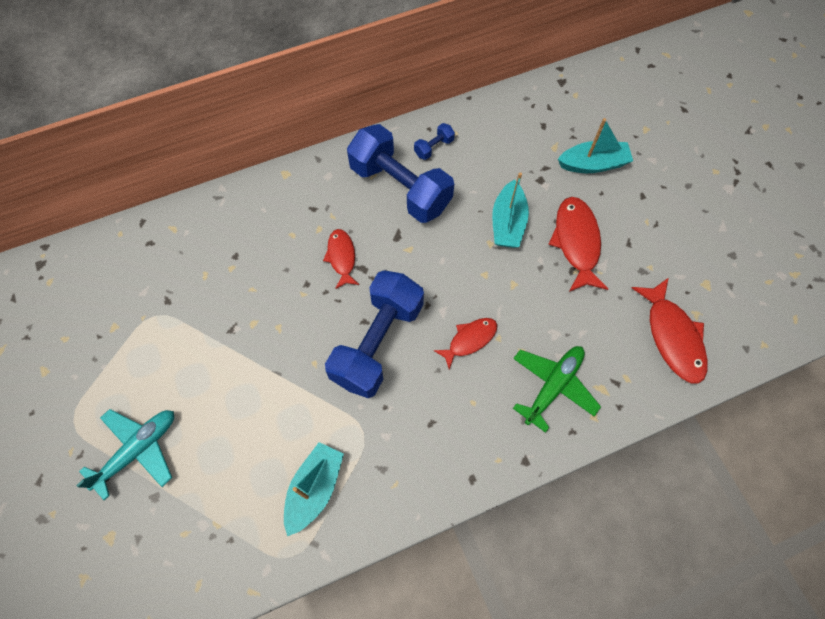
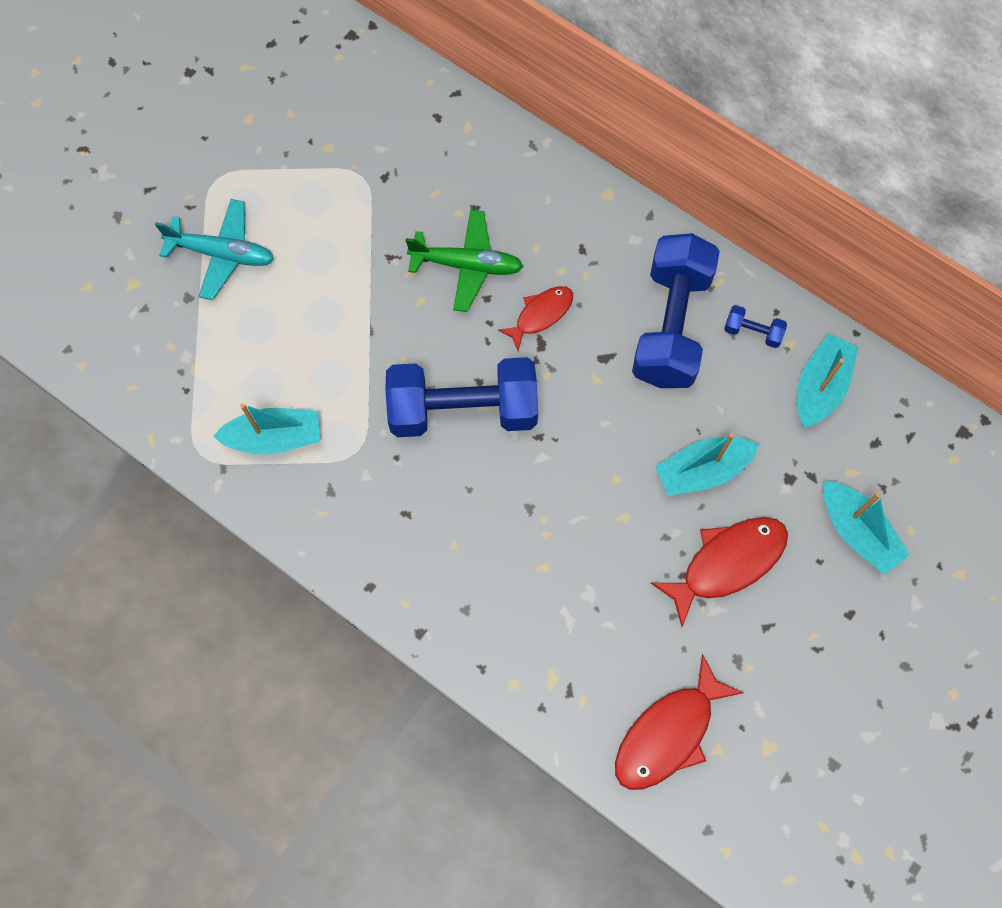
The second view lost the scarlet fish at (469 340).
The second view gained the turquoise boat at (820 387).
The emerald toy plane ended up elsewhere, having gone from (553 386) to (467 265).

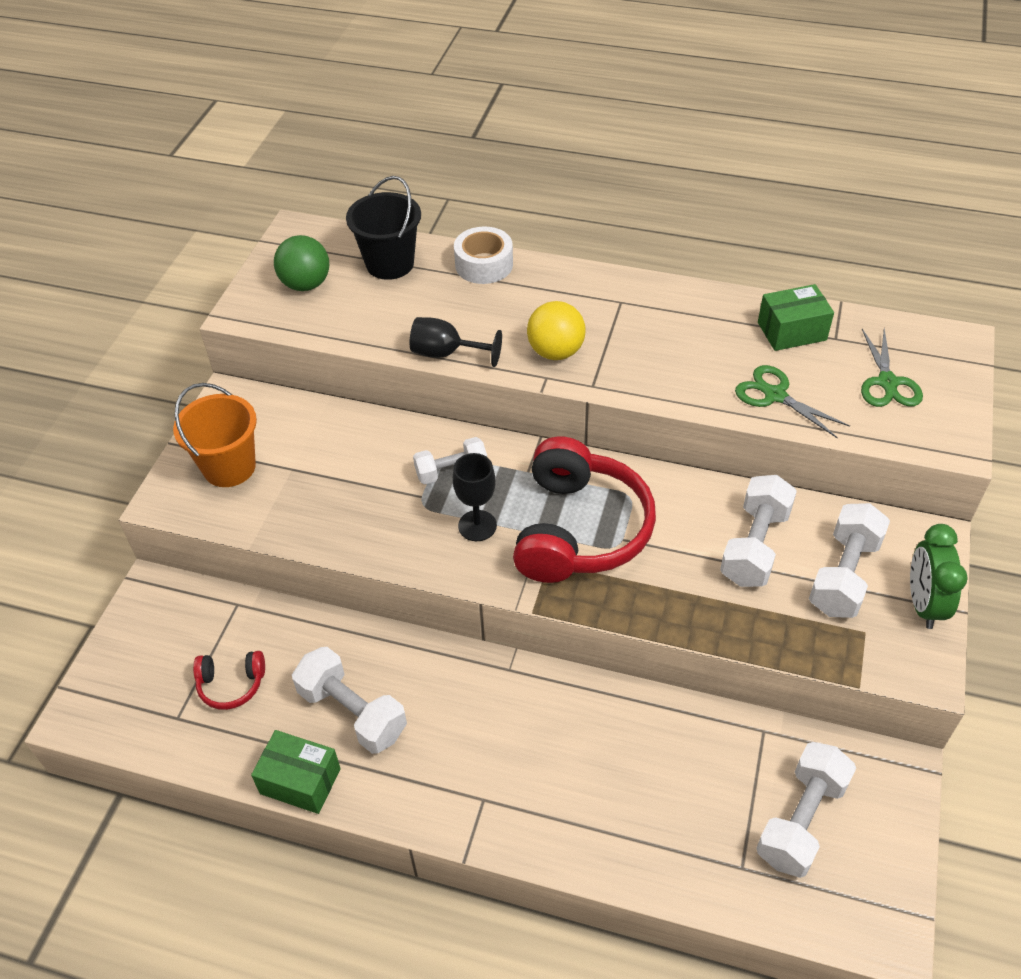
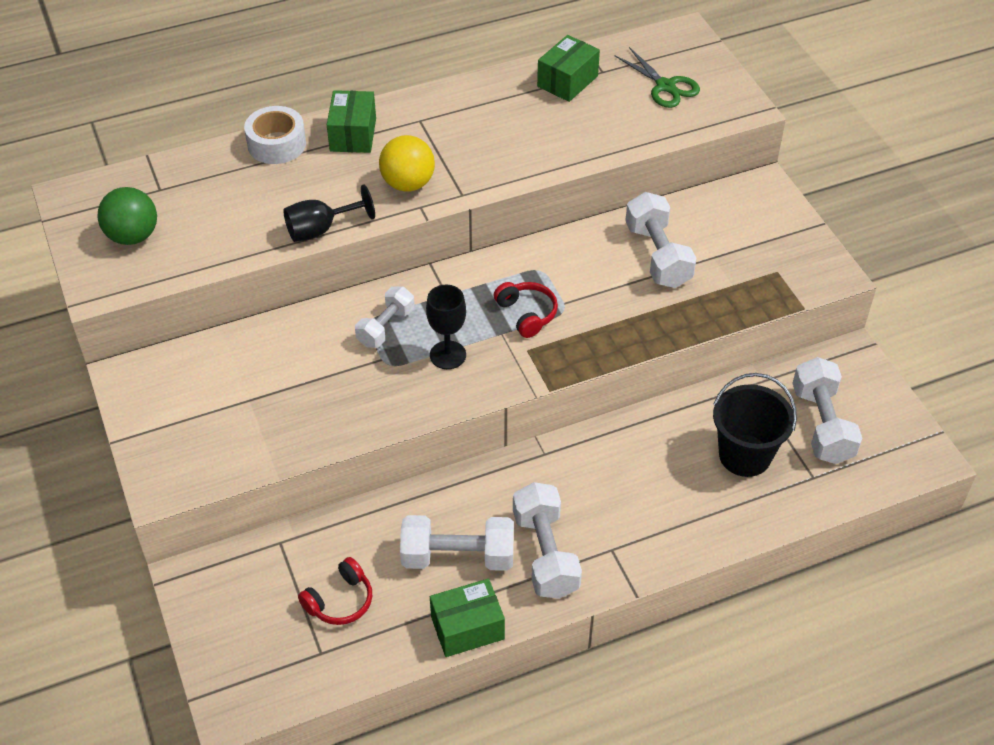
The second view lost the bright orange sand bucket at (229 467).
The second view lost the emerald shears at (775 395).
The second view lost the emerald clock at (923 604).
The second view gained the emerald package at (353 134).
The jet-black sand bucket ended up elsewhere, having gone from (390 264) to (745 455).
The pure white free weight ended up elsewhere, having gone from (844 575) to (545 553).
The size of the scarlet headphones at (579 529) changed by a factor of 0.45.

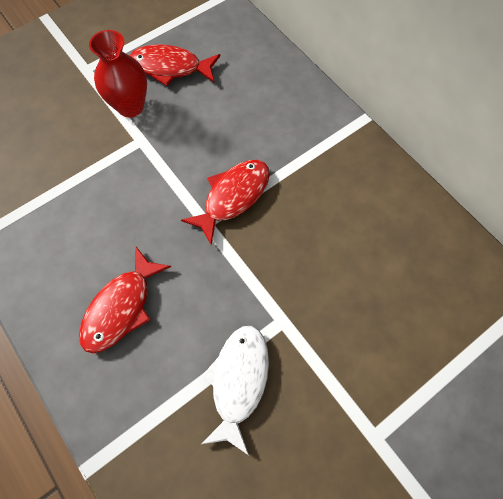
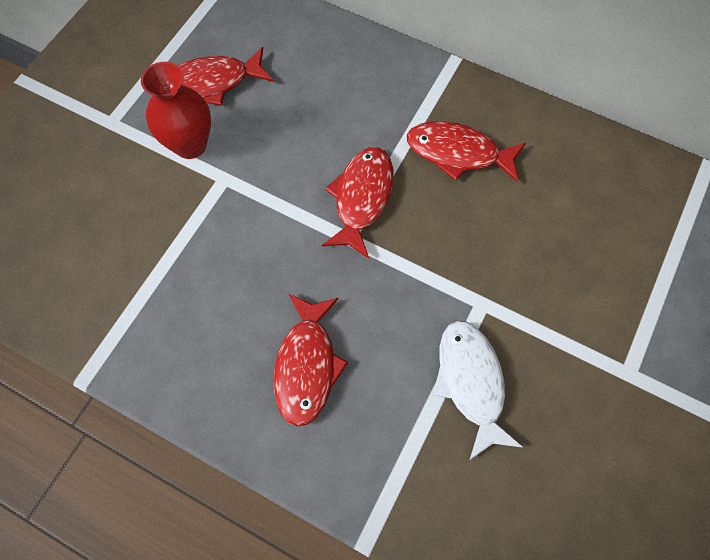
The second view gained the scarlet fish at (458 153).

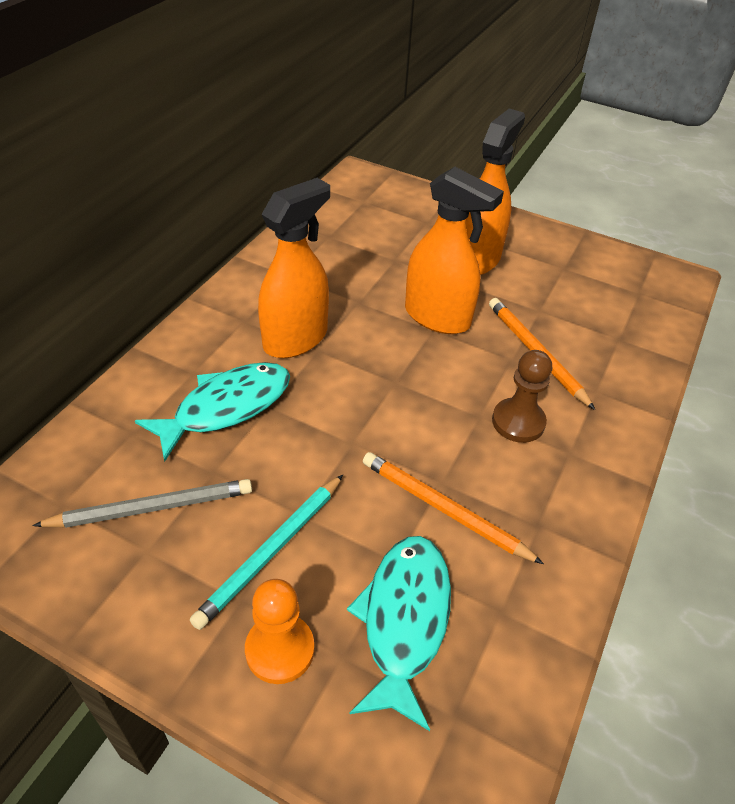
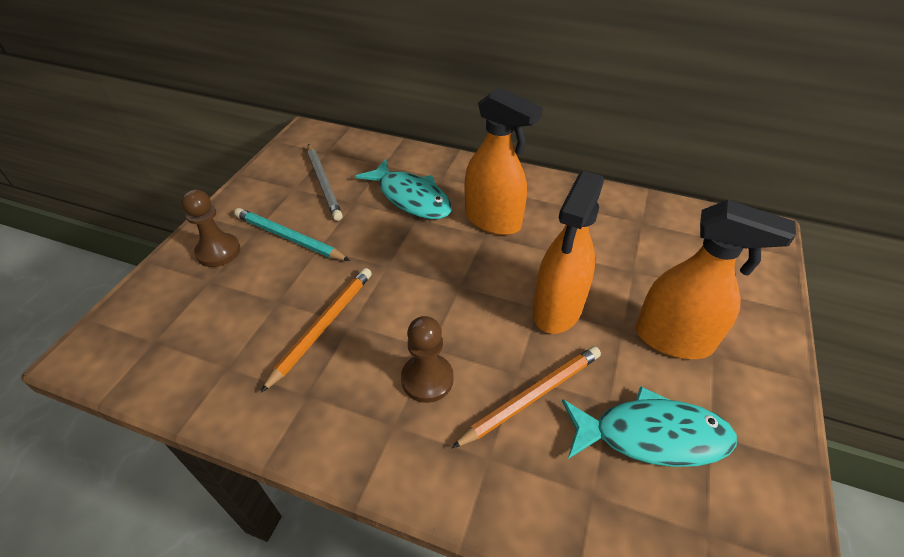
The turquoise fish ended up elsewhere, having gone from (404 620) to (652 436).
What was the bright orange pawn at (280 649) turned into the dark brown pawn at (218 251).

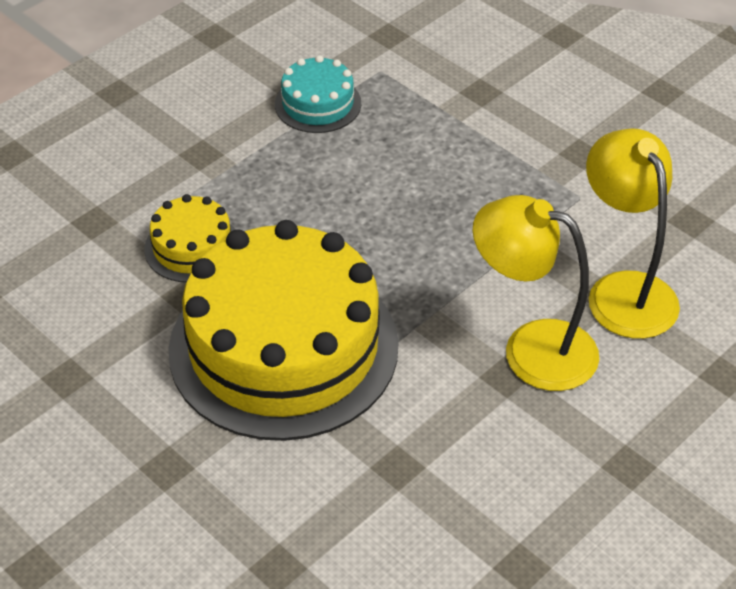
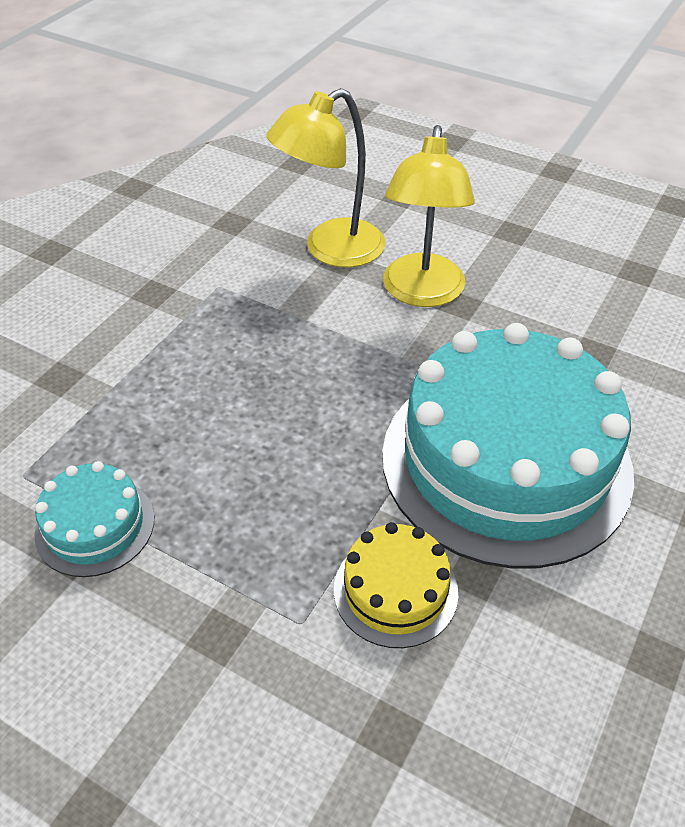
What was the bright yellow cake at (283 347) turned into the turquoise cake at (506 461).

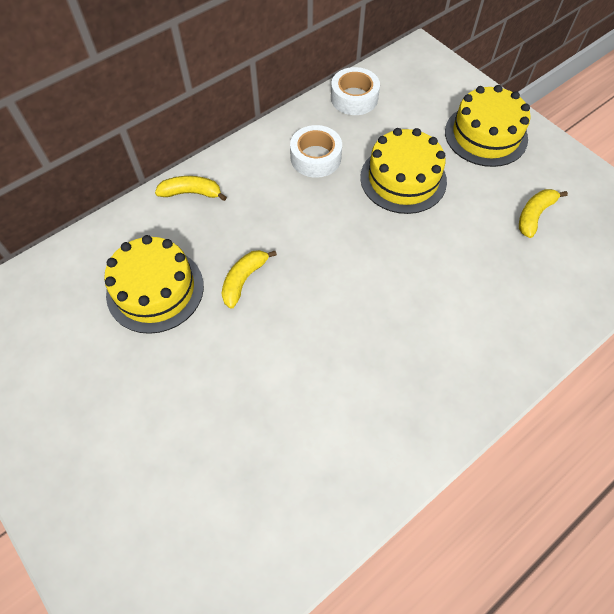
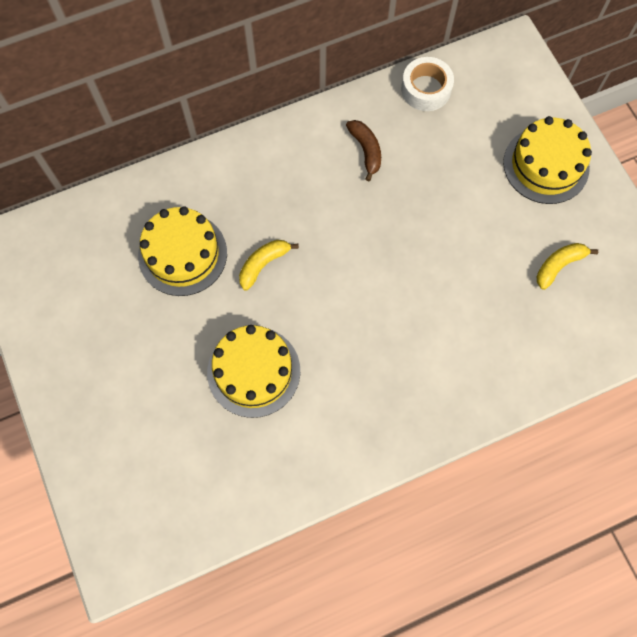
The second view lost the bright yellow banana at (191 193).
The bright yellow cake ended up elsewhere, having gone from (403 179) to (253 371).
Where the pure white roll of tape stood at (315 157), the dark brown banana came to stand at (366 151).

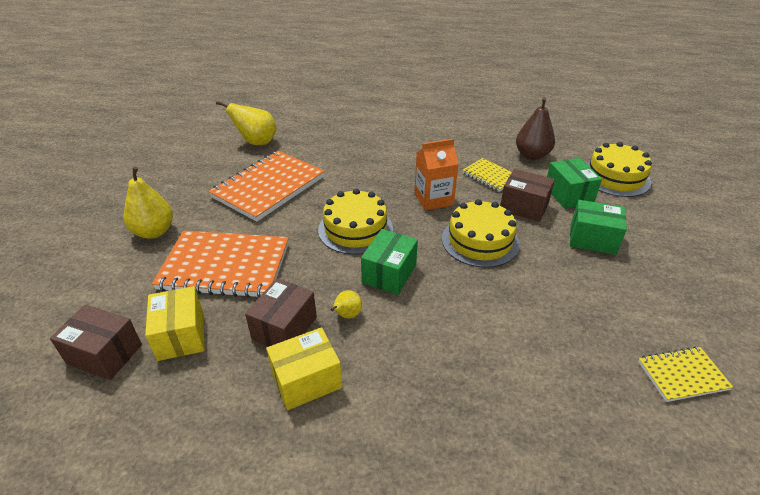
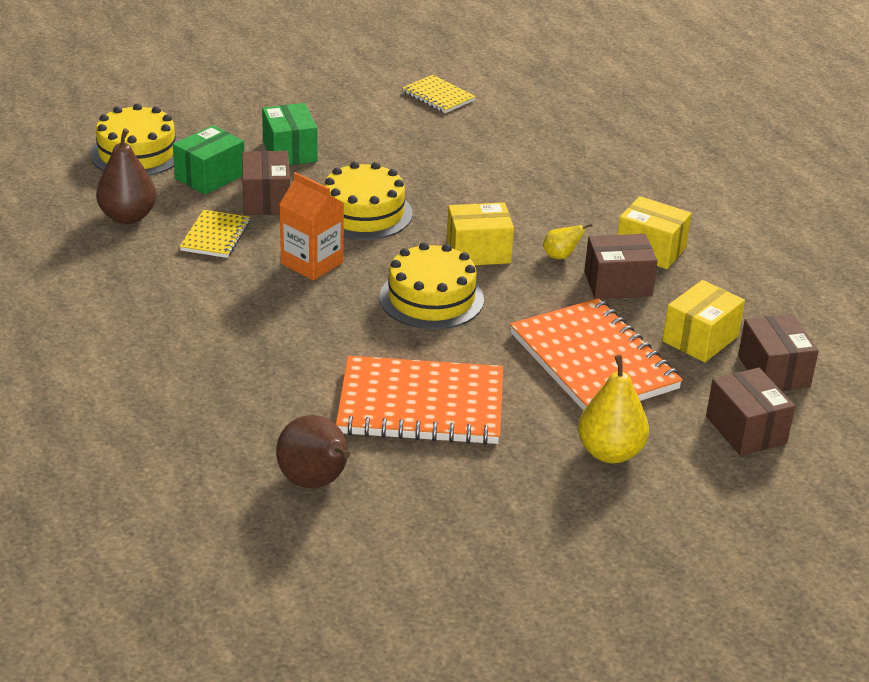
The second view gained the dark brown package at (746 430).
What was the bright yellow pear fruit at (256 142) turned into the dark brown pear fruit at (316 482).
What was the emerald package at (389 273) turned into the bright yellow package at (478 252).

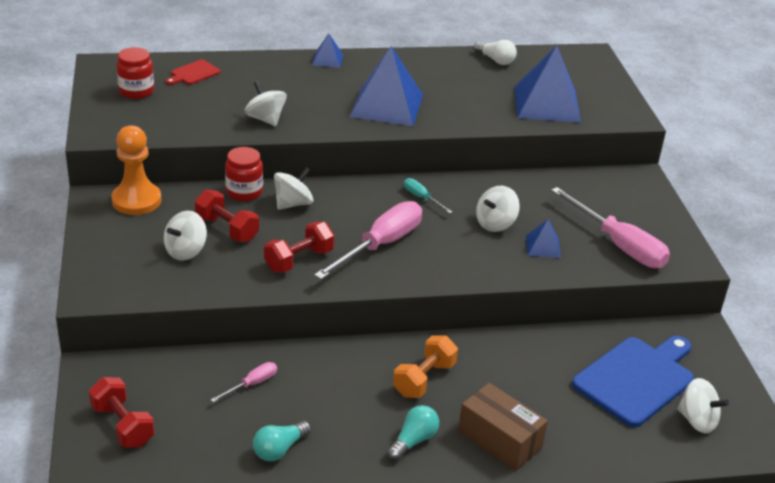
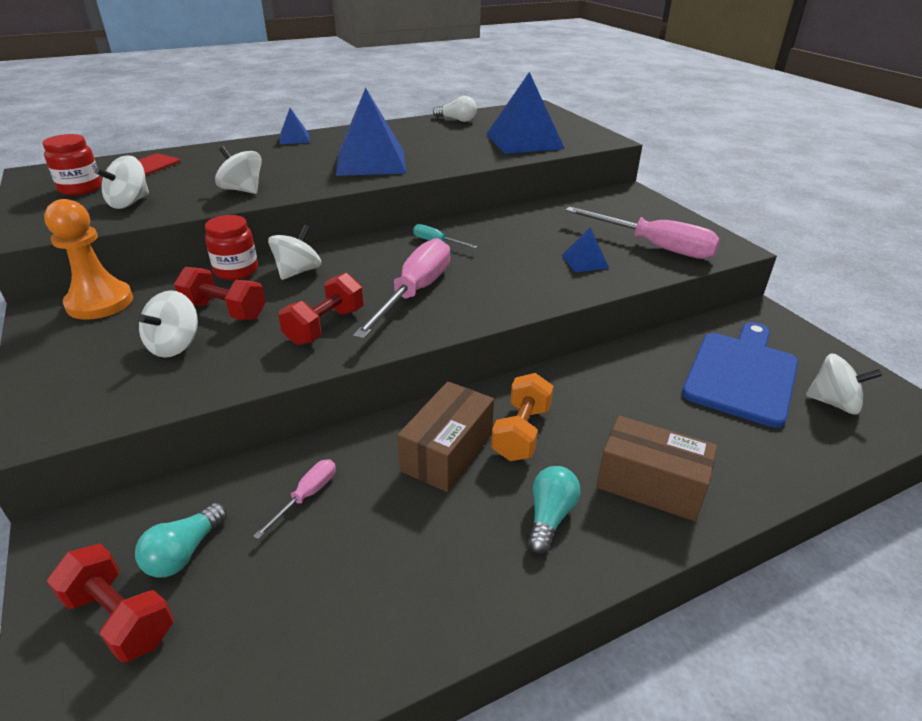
The second view gained the dark brown package at (447 452).
The turquoise lightbulb ended up elsewhere, having gone from (279 449) to (184 553).
The pure white whirligig ended up elsewhere, having gone from (495 224) to (129 202).

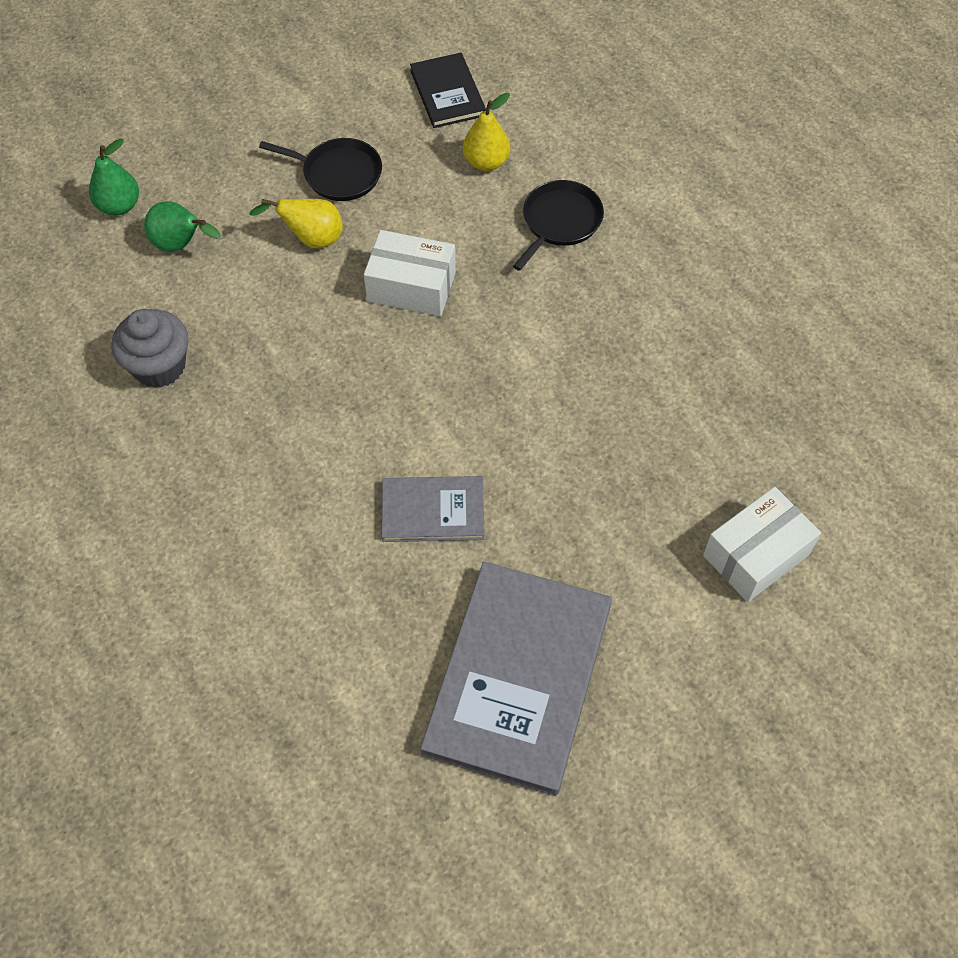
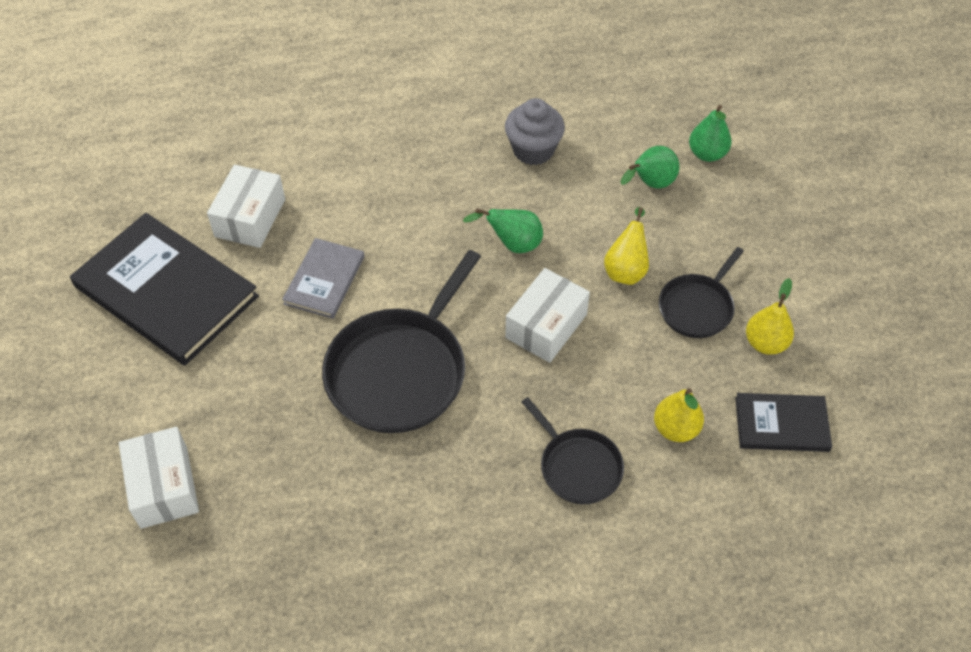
The second view gained the pure white package at (250 218).
The second view gained the jet-black skillet at (400 371).
The second view gained the emerald pear fruit at (512 244).
The second view gained the bright yellow pear fruit at (765 343).
What was the gray hardcover at (518 678) turned into the jet-black hardcover at (166 291).

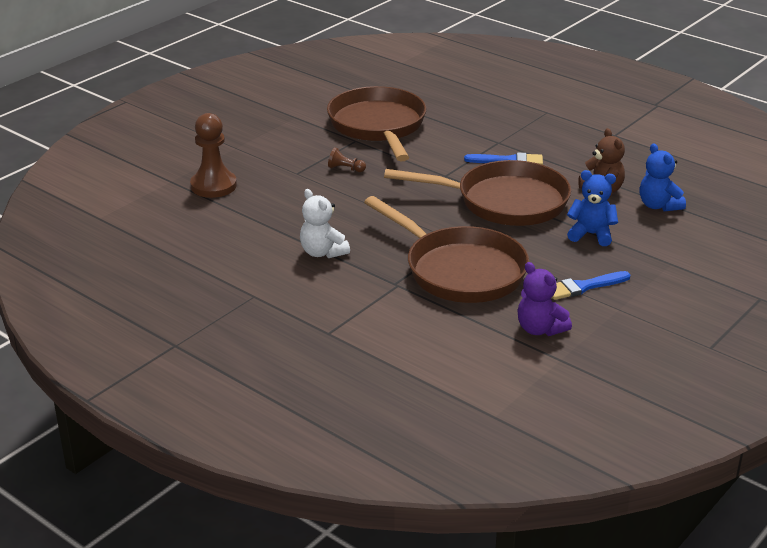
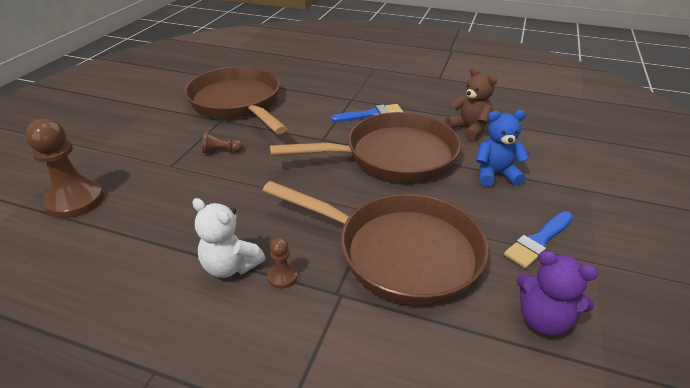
The second view lost the blue stuffed bear at (658 206).
The second view gained the dark brown pawn at (282 277).

